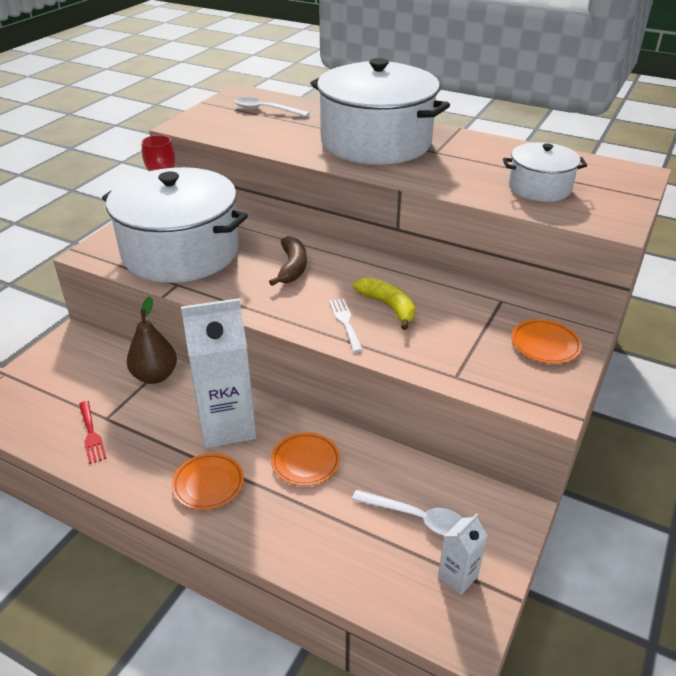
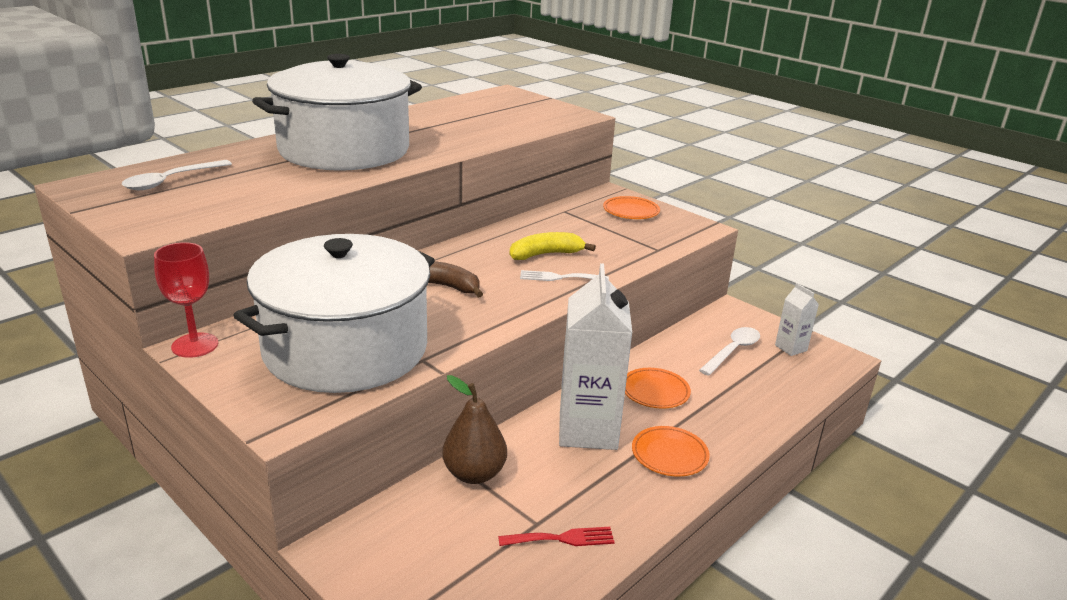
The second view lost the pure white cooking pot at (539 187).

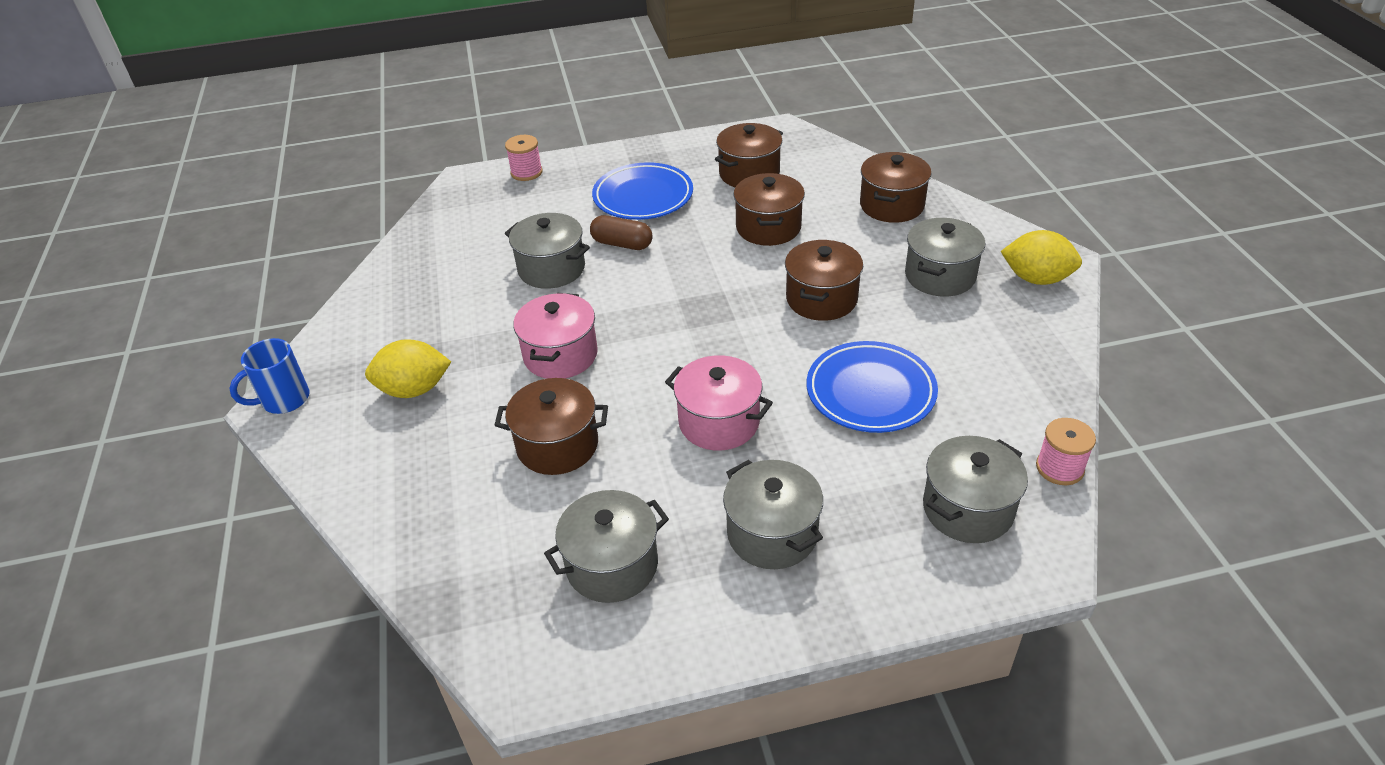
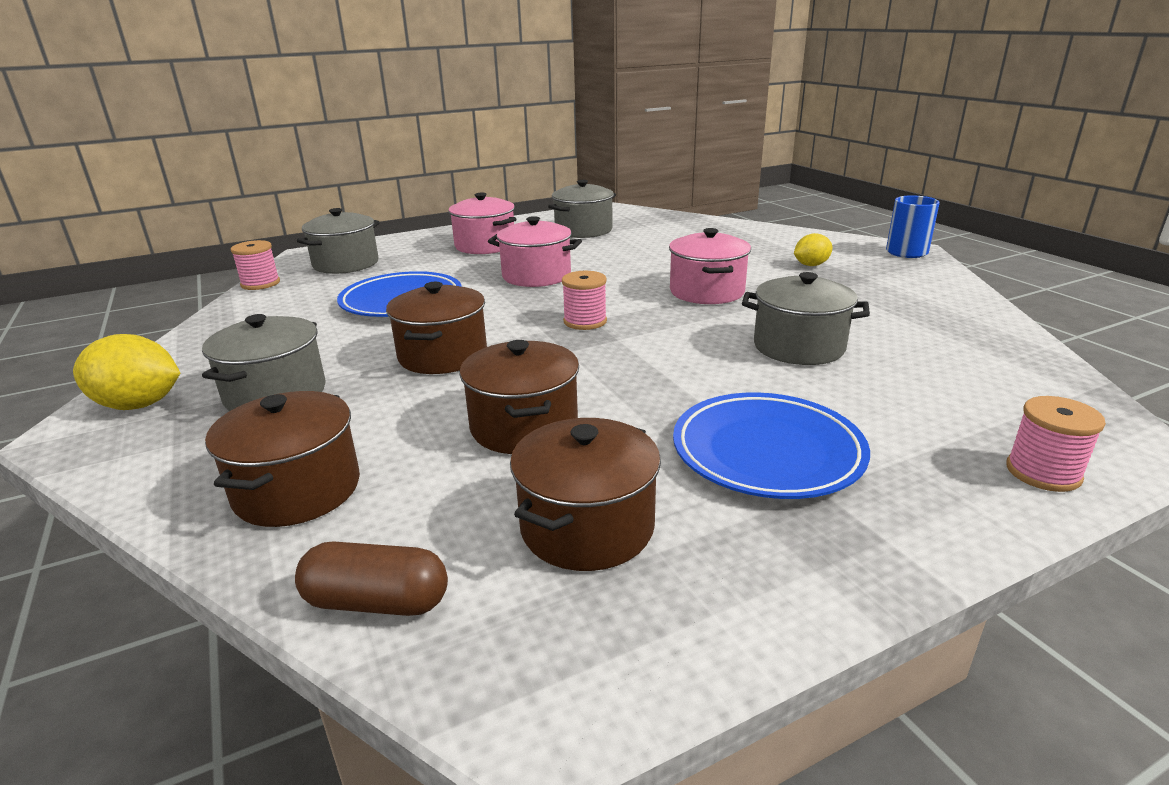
The second view lost the dark brown cooking pot at (557 445).
The second view gained the rose-pink reel of thread at (585 321).
The dark brown capsule ended up elsewhere, having gone from (622 244) to (376 602).
What was the gray cooking pot at (772 534) turned into the rose-pink cooking pot at (485 246).
The size of the bright yellow citrus fruit at (414 389) changed by a factor of 0.62.

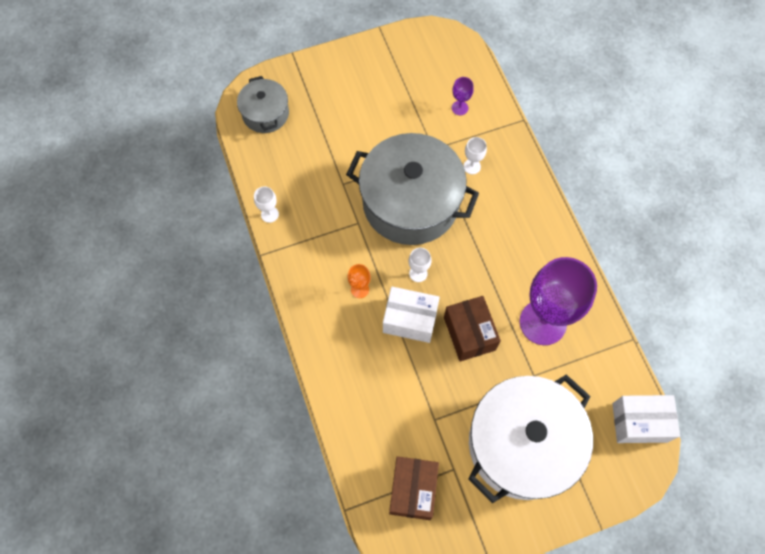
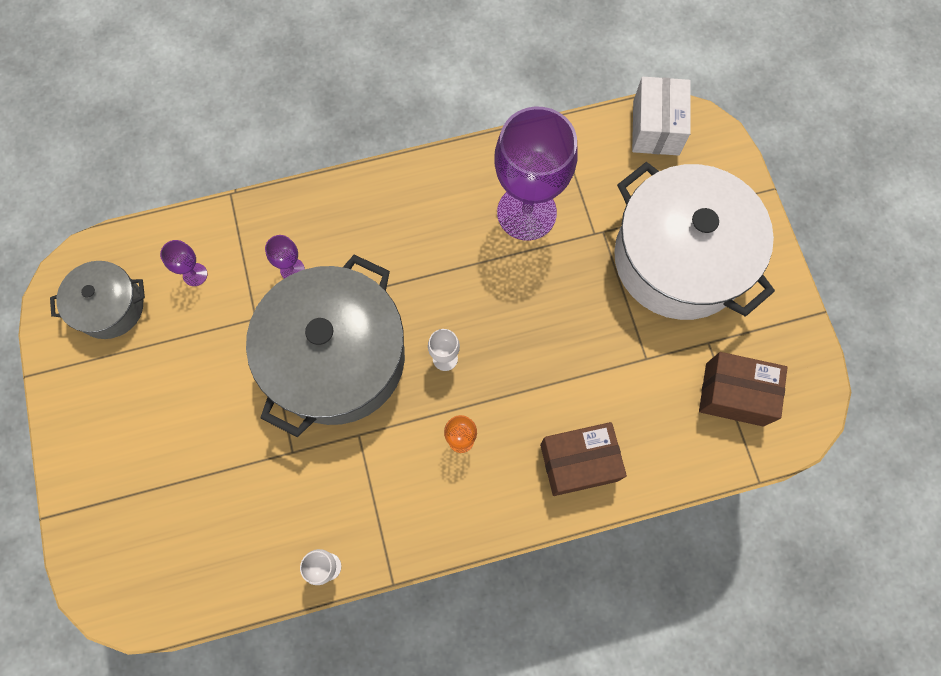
The second view lost the pure white package at (410 320).
The gray cooking pot ended up elsewhere, having gone from (265 113) to (110 307).
The dark brown package ended up elsewhere, having gone from (469 333) to (578 462).
What was the pure white goblet at (472 166) turned into the purple goblet at (292 270).

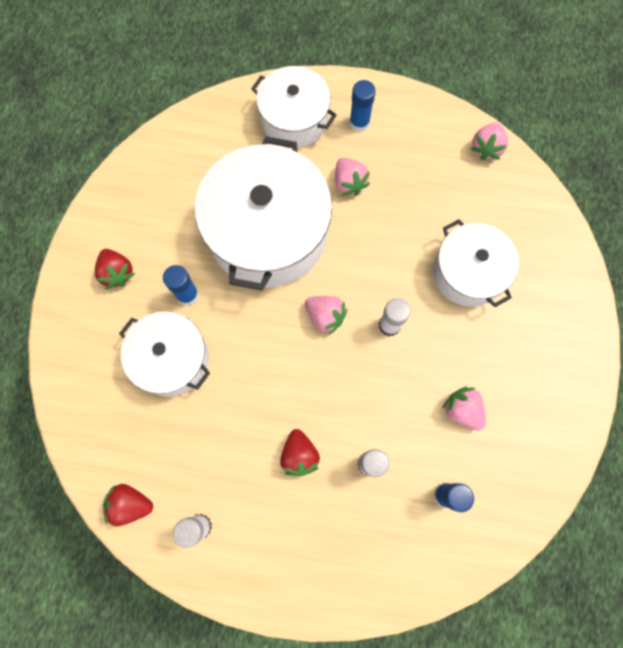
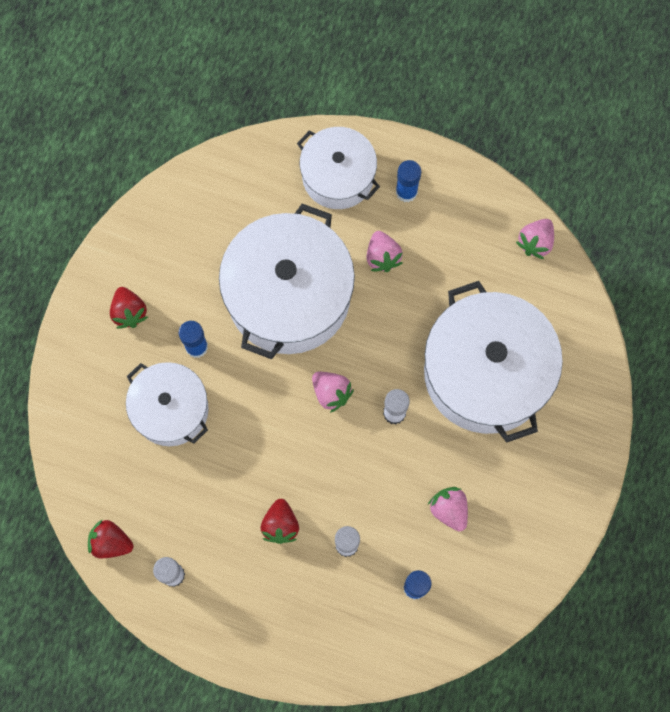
The size of the pure white cooking pot at (468 273) changed by a factor of 1.67.

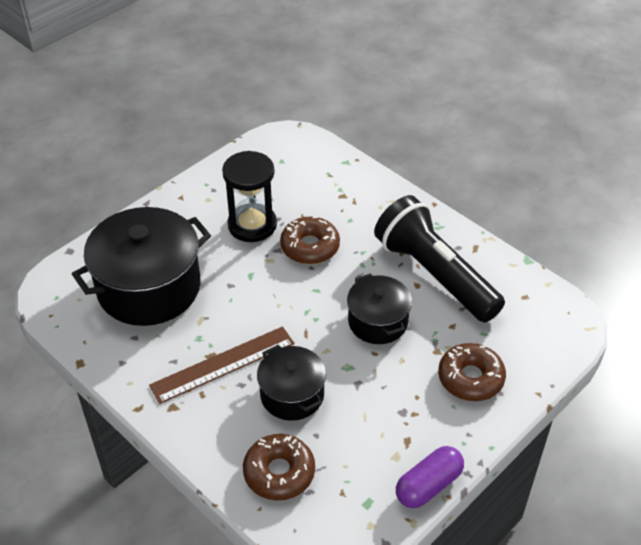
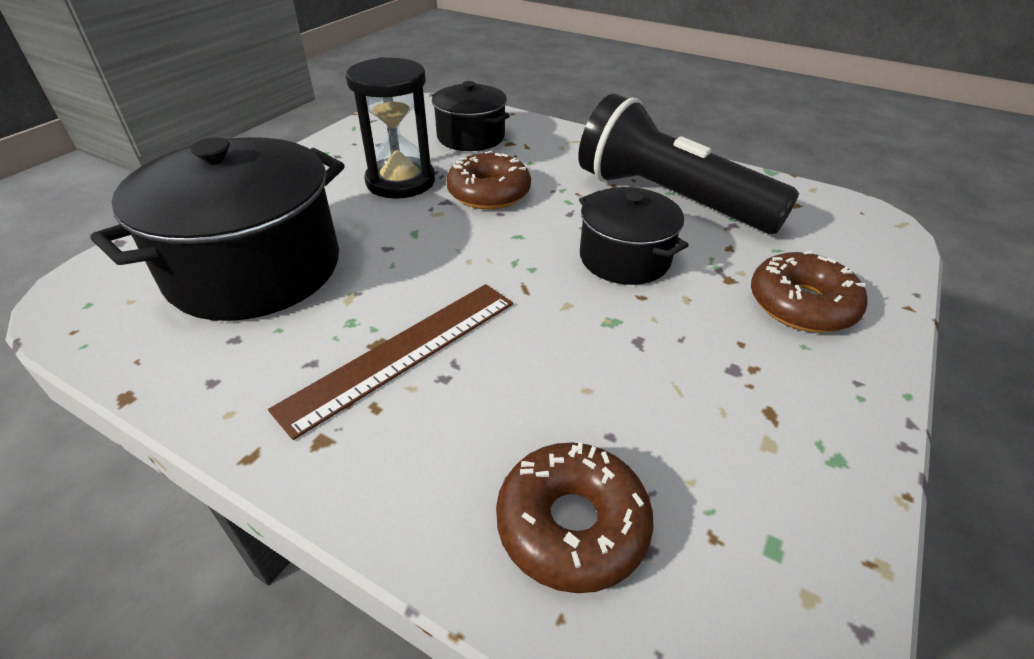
The second view lost the purple capsule at (428 485).
The jet-black cooking pot ended up elsewhere, having gone from (292 395) to (471 137).

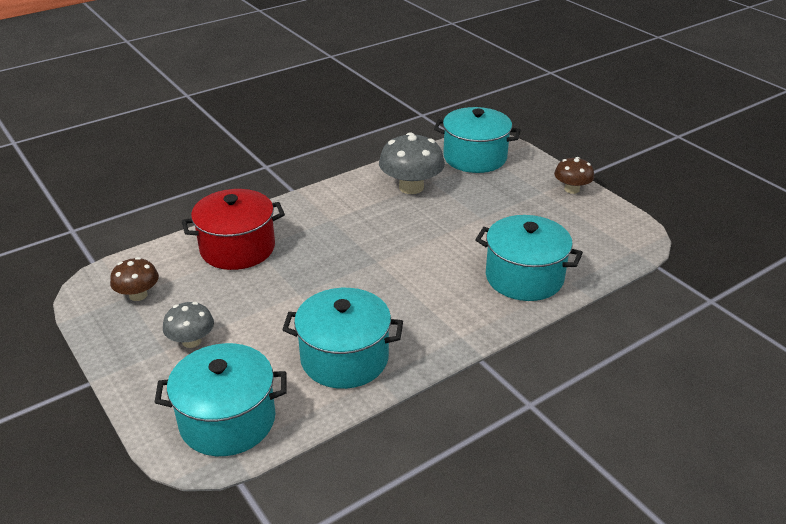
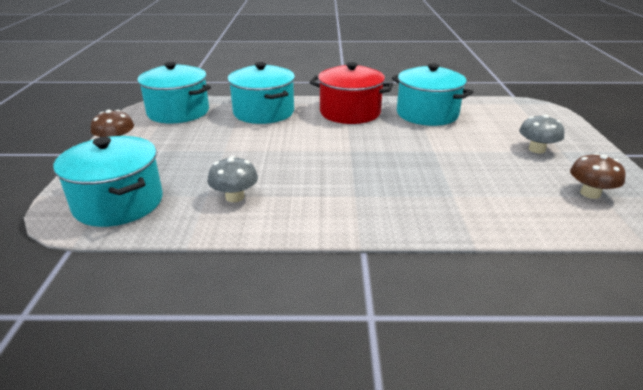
The turquoise cooking pot ended up elsewhere, having gone from (227 420) to (178 112).
The scarlet cooking pot ended up elsewhere, having gone from (237 248) to (350 112).
The size of the gray toadstool at (411 187) changed by a factor of 0.60.

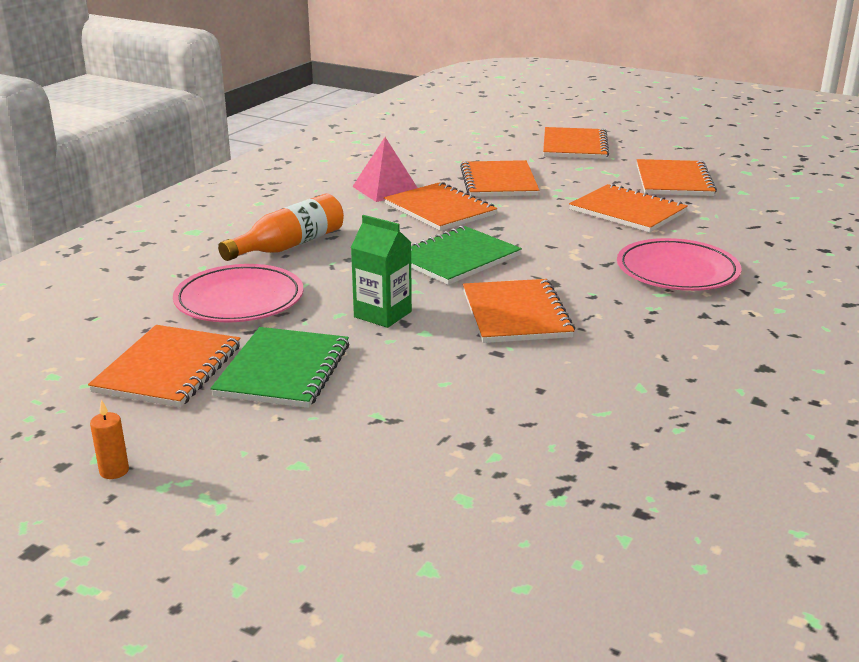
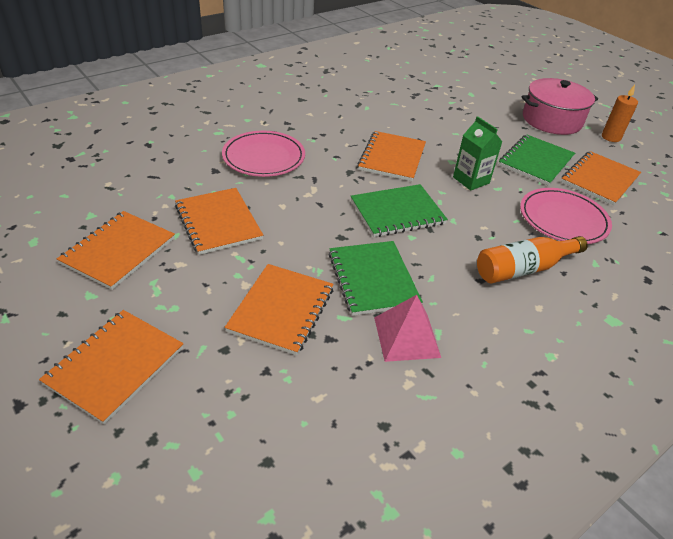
The second view gained the rose-pink cooking pot at (552 120).
What was the bright orange notebook at (440 209) turned into the emerald notebook at (372 279).
The size of the bright orange wax candle at (114 471) changed by a factor of 1.57.

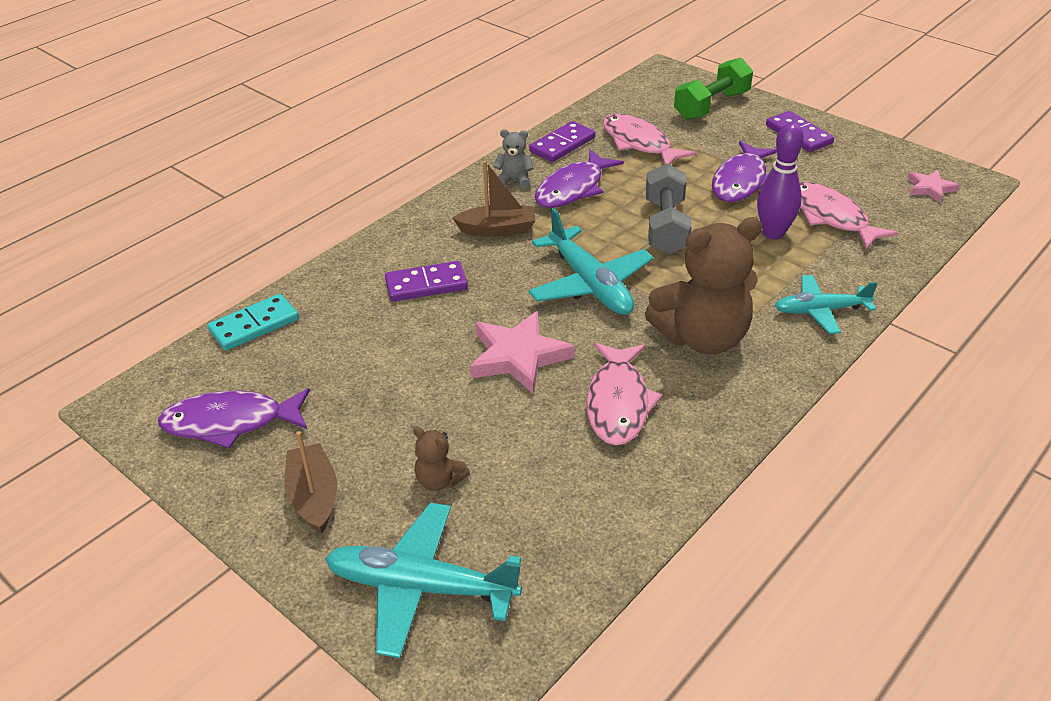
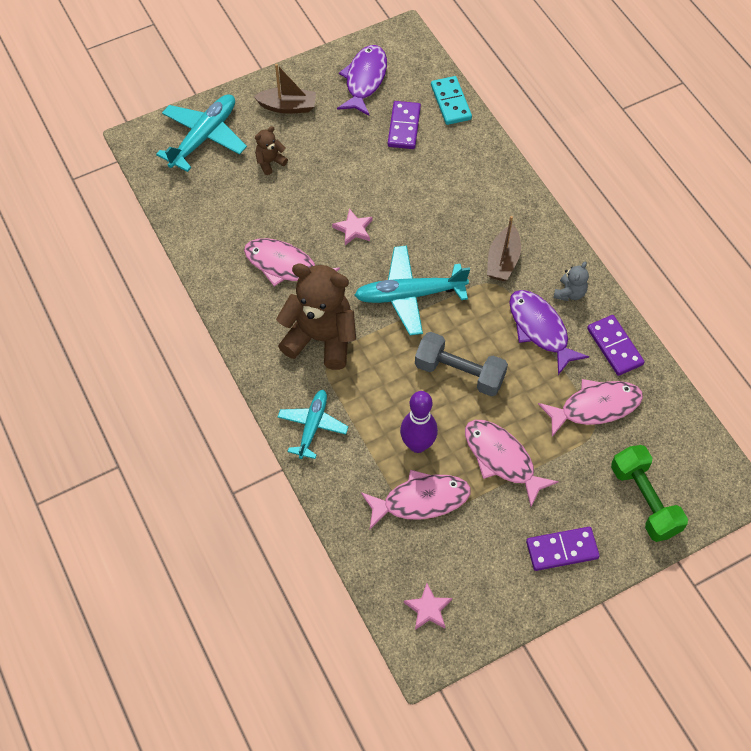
The purple domino piece ended up elsewhere, having gone from (426 284) to (404 127).
What was the purple fish at (741 181) turned into the rose-pink fish at (502 459).
The dark brown stuffed bear at (702 338) ended up facing another way, 105 degrees clockwise from before.
The size of the rose-pink five-pointed star at (518 356) changed by a factor of 0.56.

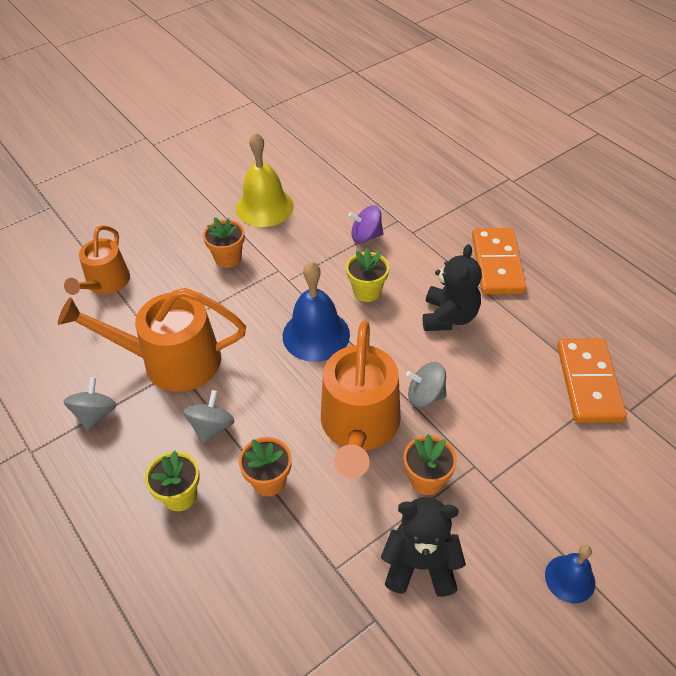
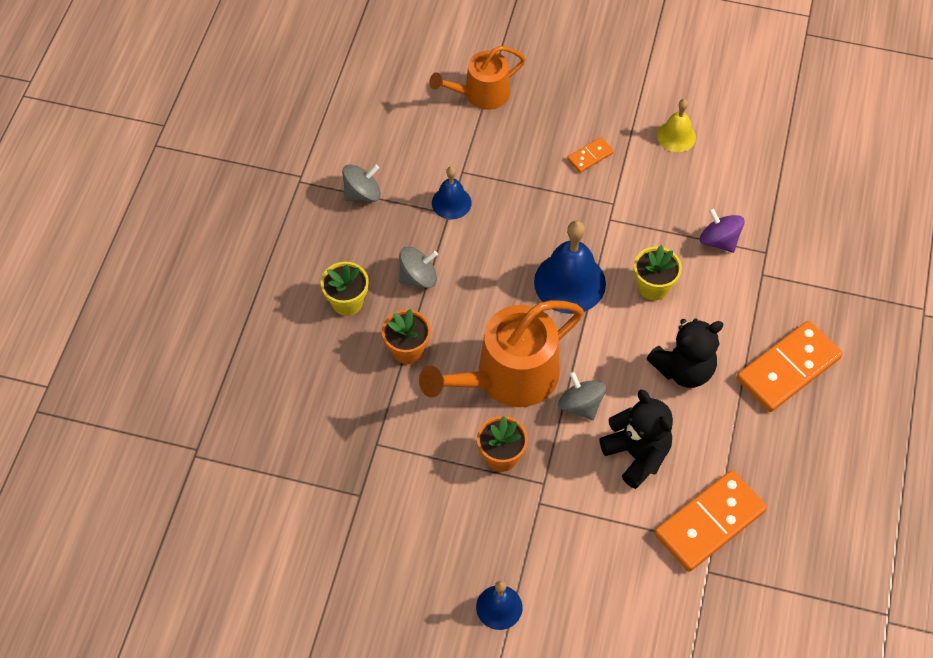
The jet-black stuffed bear ended up elsewhere, having gone from (420 565) to (637 454).
Where the bright orange watering can stood at (171 361), the blue bell came to stand at (451 202).
Where the bright orange flower pot stood at (228 258), the bright orange domino piece came to stand at (590 156).
The size of the bright yellow bell at (264 207) changed by a factor of 0.57.

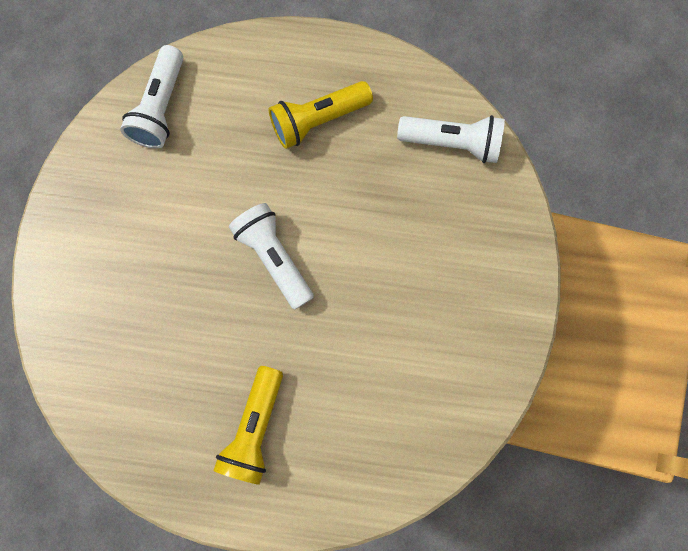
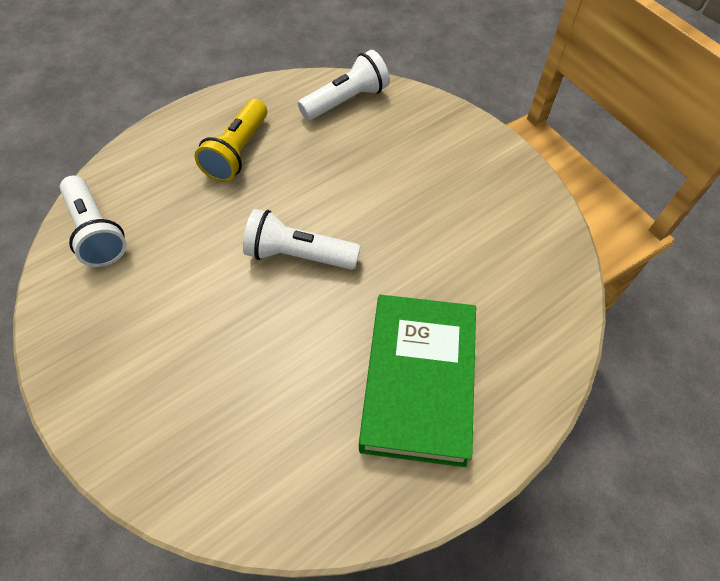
Where the bright yellow flashlight stood at (255 428), the emerald hardcover came to stand at (418 382).

